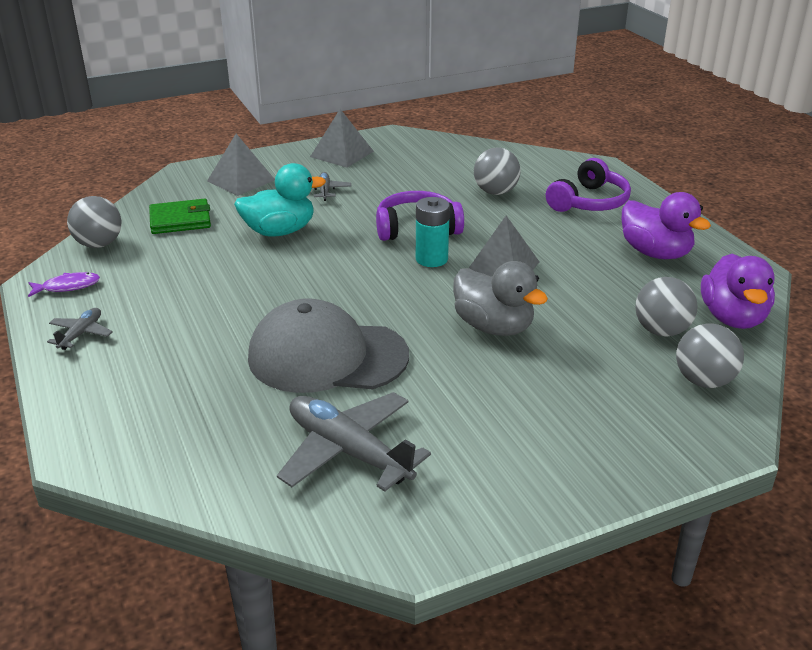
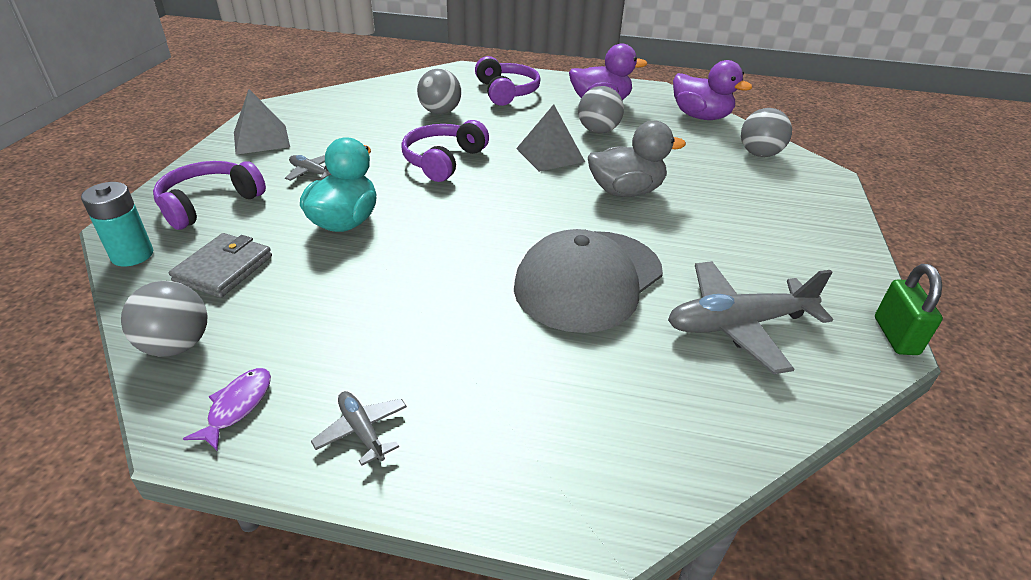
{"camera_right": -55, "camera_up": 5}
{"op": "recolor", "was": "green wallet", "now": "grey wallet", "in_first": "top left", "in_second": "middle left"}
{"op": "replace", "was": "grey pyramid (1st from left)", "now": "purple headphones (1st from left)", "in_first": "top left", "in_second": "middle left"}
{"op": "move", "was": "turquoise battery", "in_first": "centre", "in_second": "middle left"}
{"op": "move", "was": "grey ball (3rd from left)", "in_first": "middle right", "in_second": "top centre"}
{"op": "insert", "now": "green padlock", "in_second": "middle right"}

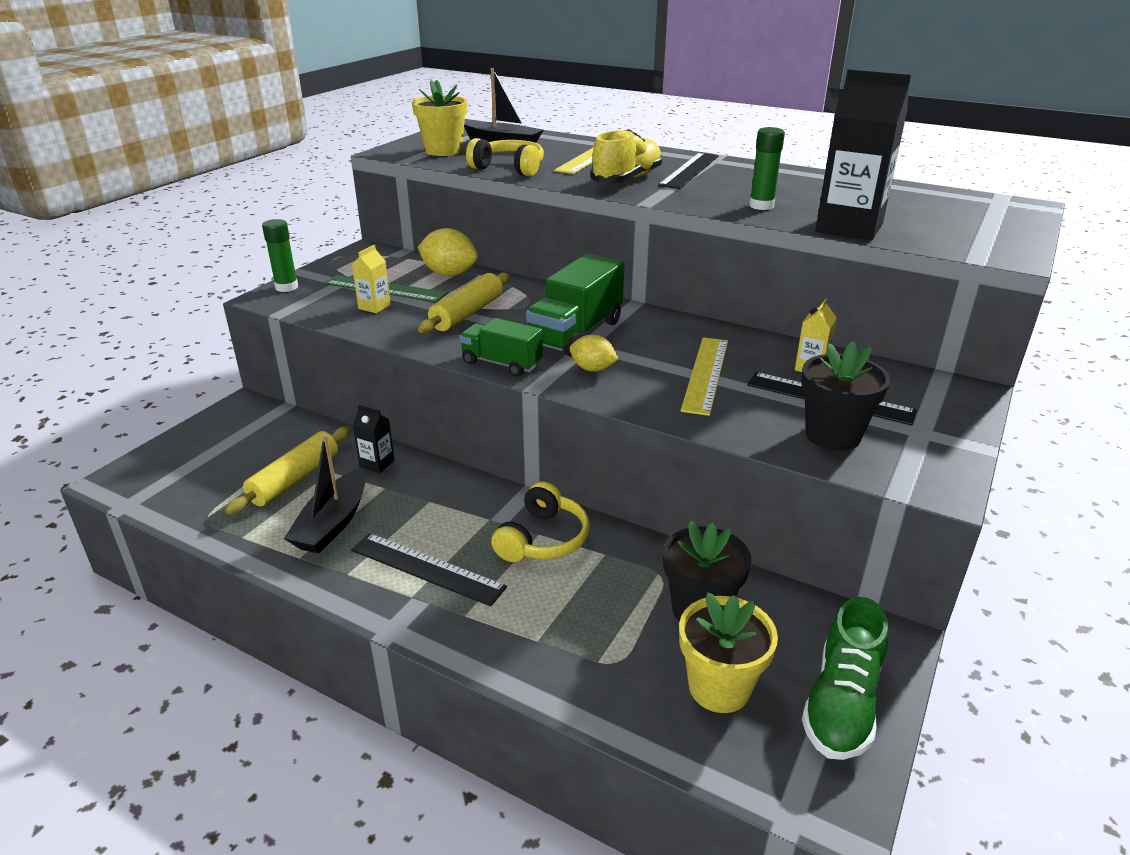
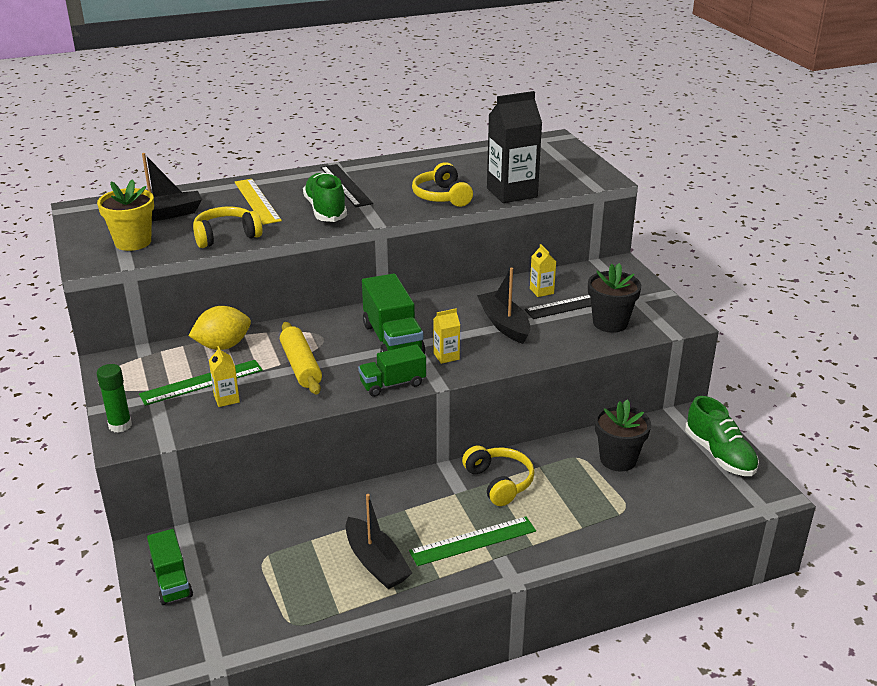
{"camera_right": -50, "camera_up": 0}
{"op": "delete", "was": "yellow rolling pin (1st from left)", "in_first": "middle left"}
{"op": "recolor", "was": "black ruler (1st from left)", "now": "green ruler (2nd from left)", "in_first": "centre", "in_second": "bottom centre"}
{"op": "delete", "was": "black carton (1st from left)", "in_first": "middle left"}
{"op": "replace", "was": "yellow lemon (2nd from left)", "now": "yellow carton (2nd from left)", "in_first": "centre", "in_second": "centre"}
{"op": "recolor", "was": "yellow shoe", "now": "green shoe (1st from left)", "in_first": "top centre", "in_second": "top centre"}
{"op": "delete", "was": "yellow flower pot (2nd from left)", "in_first": "bottom centre"}
{"op": "replace", "was": "yellow ruler (2nd from left)", "now": "black boat (3rd from left)", "in_first": "centre", "in_second": "centre"}
{"op": "replace", "was": "green glue stick (2nd from left)", "now": "yellow headphones (2nd from left)", "in_first": "top right", "in_second": "top centre"}
{"op": "insert", "now": "green truck (1st from left)", "in_second": "bottom left"}

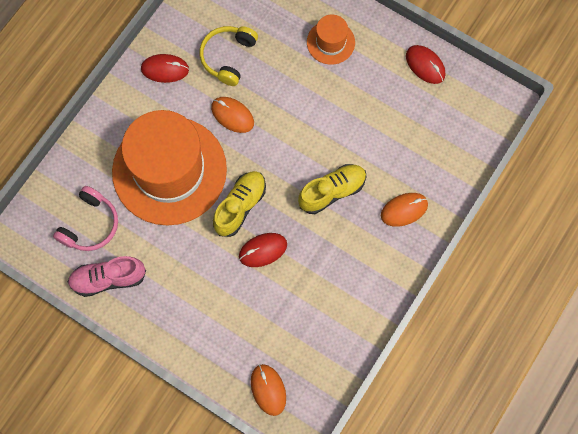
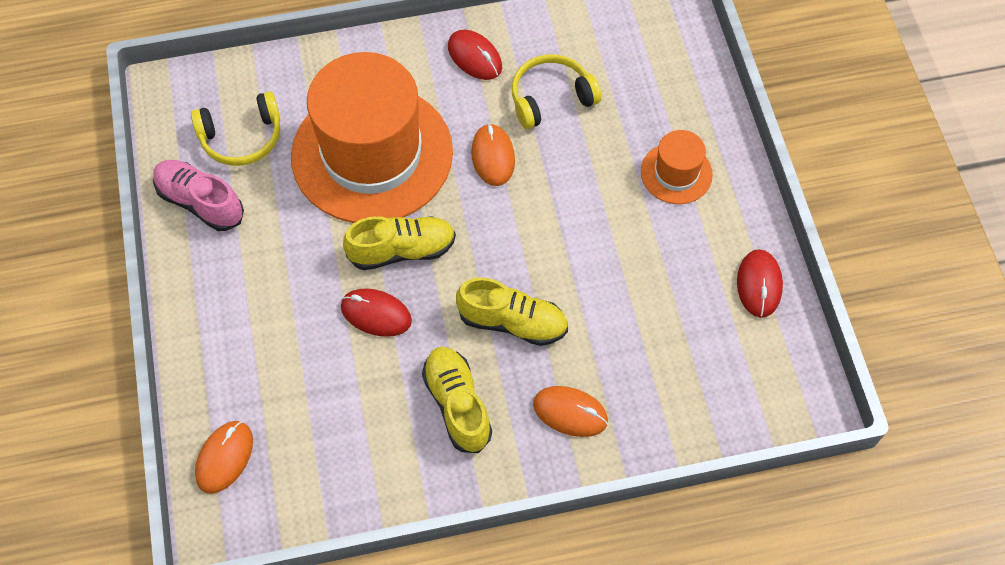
{"camera_right": 45, "camera_up": -10}
{"op": "recolor", "was": "pink headphones", "now": "yellow headphones (1st from left)", "in_first": "middle left", "in_second": "top left"}
{"op": "insert", "now": "yellow shoe (2nd from left)", "in_second": "bottom centre"}

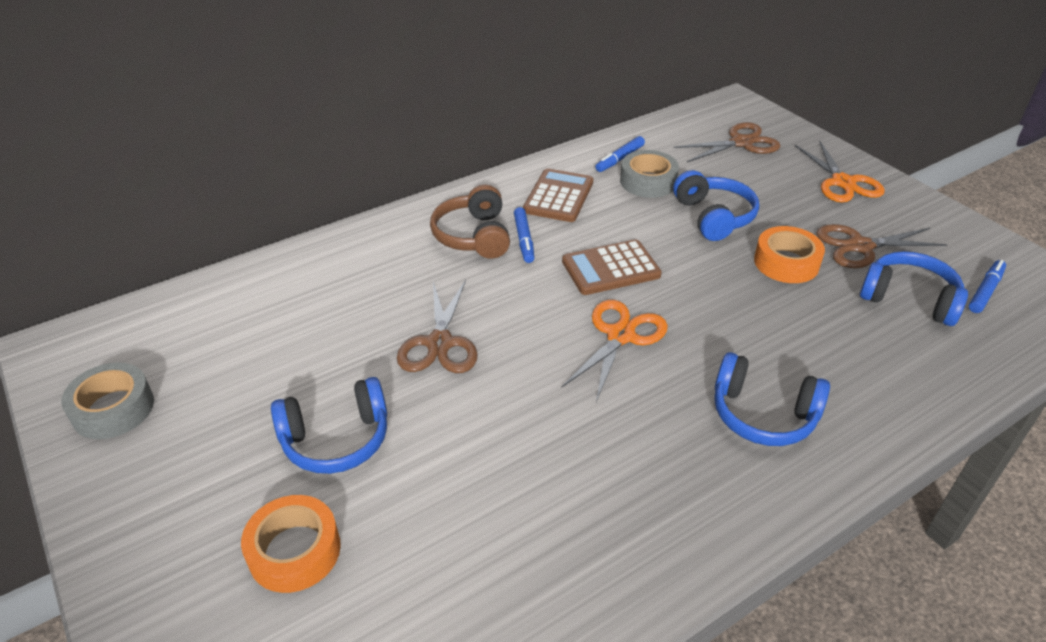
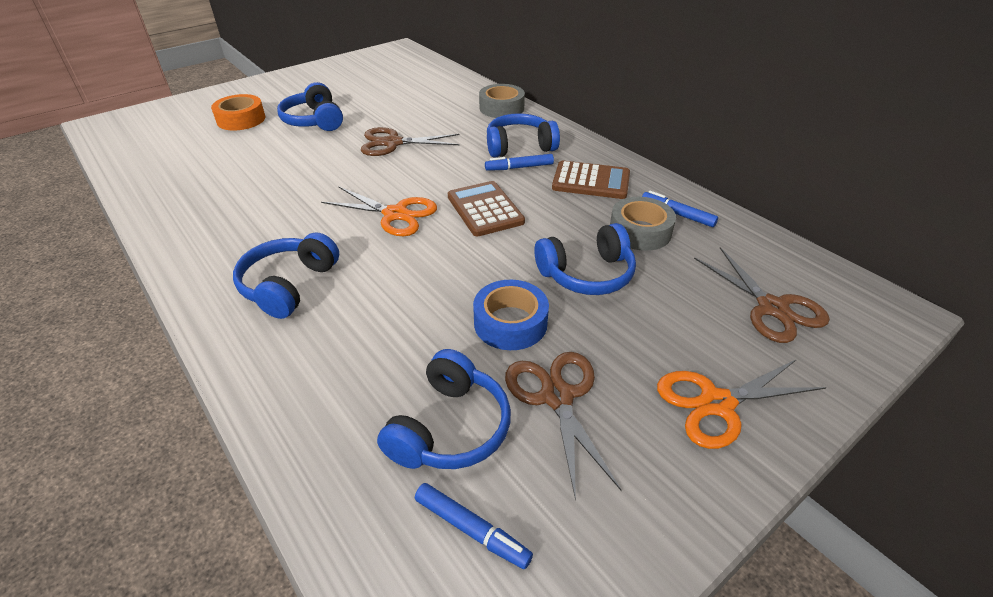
{"camera_right": 85, "camera_up": 0}
{"op": "move", "was": "grey tape (1st from left)", "in_first": "middle left", "in_second": "top centre"}
{"op": "recolor", "was": "brown headphones", "now": "blue headphones (4th from left)", "in_first": "centre", "in_second": "top centre"}
{"op": "recolor", "was": "orange tape (2nd from left)", "now": "blue tape", "in_first": "middle right", "in_second": "centre"}

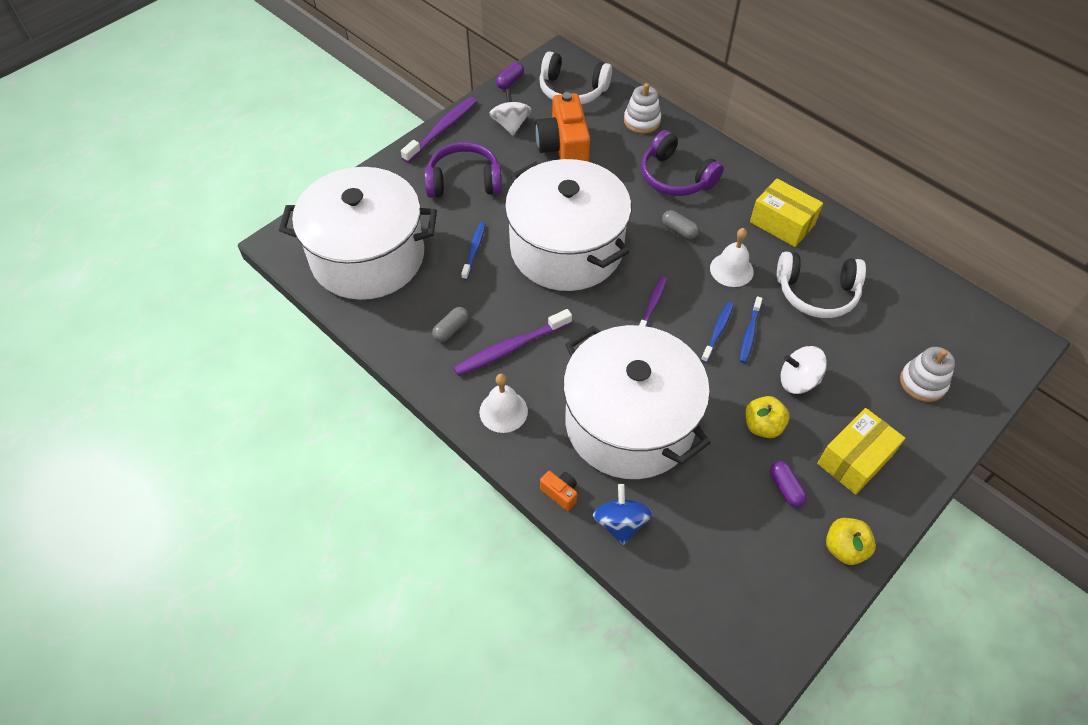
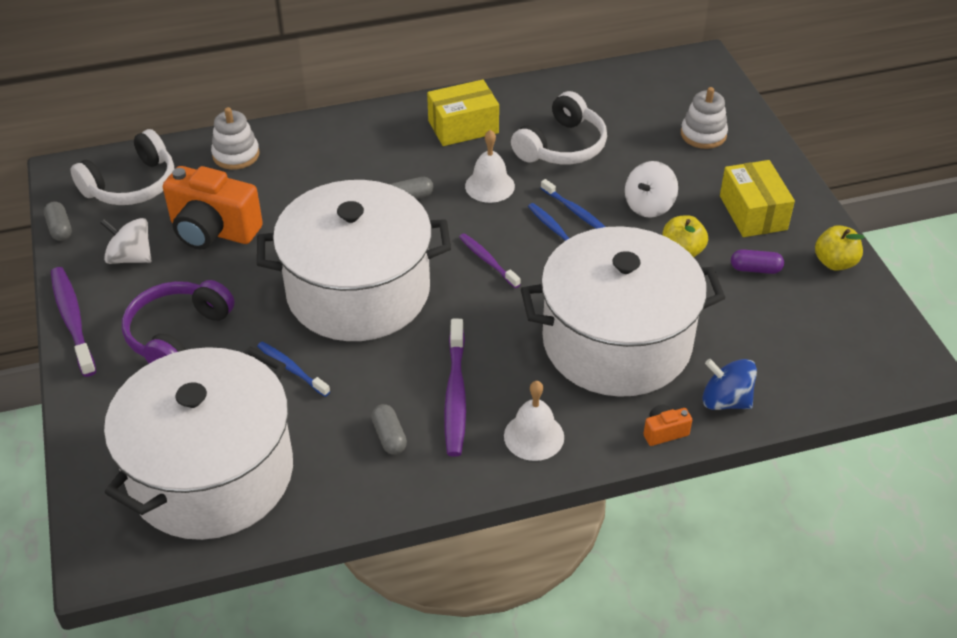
{"camera_right": -60, "camera_up": -10}
{"op": "recolor", "was": "purple capsule (1st from left)", "now": "grey capsule (1st from left)", "in_first": "top centre", "in_second": "middle left"}
{"op": "delete", "was": "purple headphones (2nd from left)", "in_first": "top centre"}

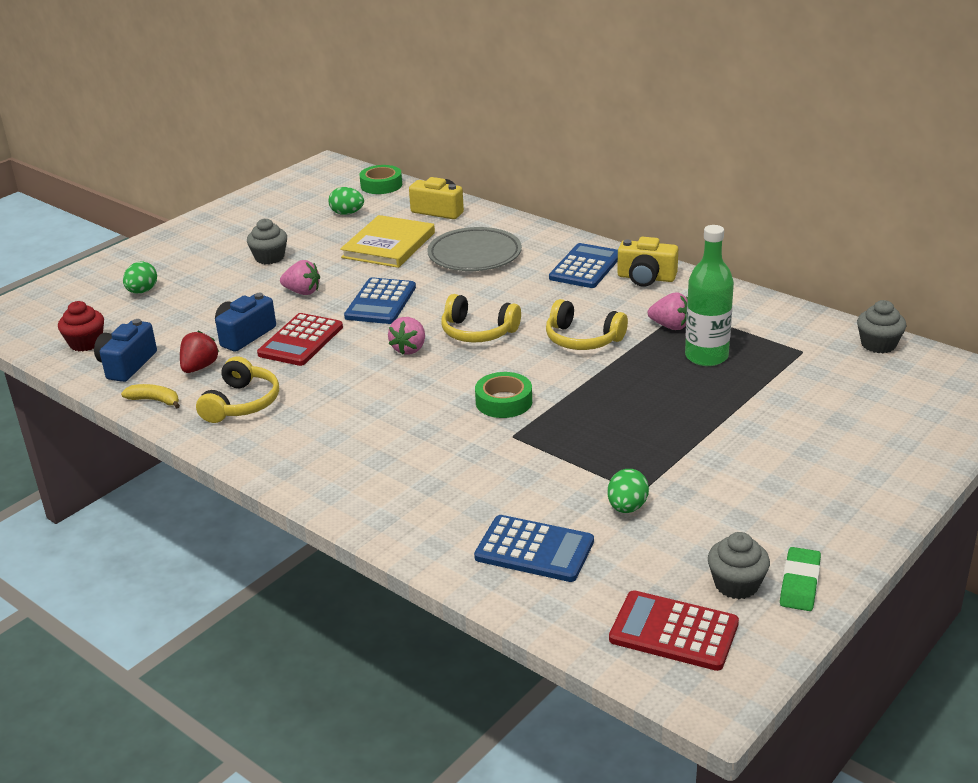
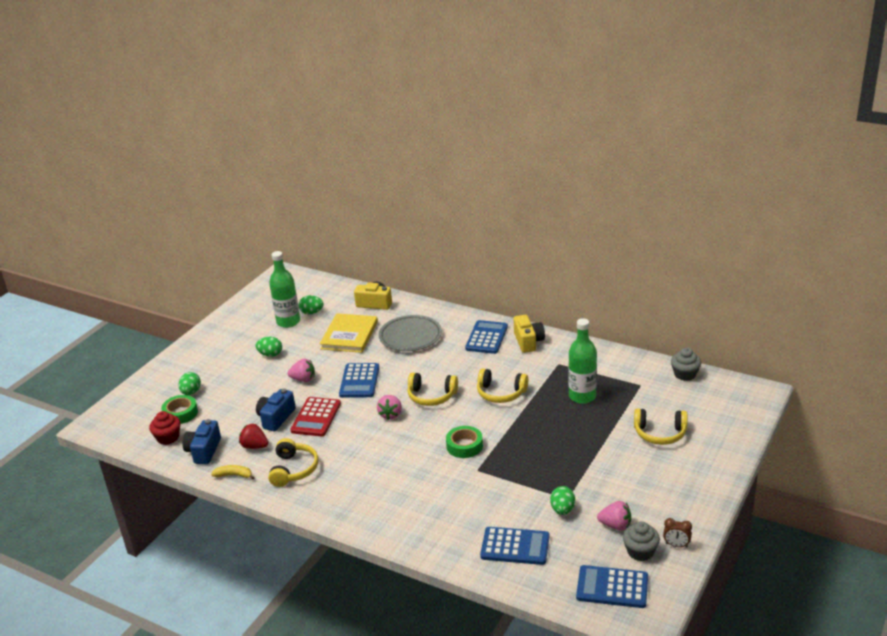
{"camera_right": -10, "camera_up": 0}
{"op": "rotate", "was": "red strawberry", "in_first": "middle left", "in_second": "bottom left", "clockwise": -75}
{"op": "replace", "was": "grey cupcake (1st from left)", "now": "green egg (2nd from left)", "in_first": "top left", "in_second": "middle left"}
{"op": "move", "was": "green tape (1st from left)", "in_first": "top centre", "in_second": "middle left"}
{"op": "recolor", "was": "red calculator (2nd from left)", "now": "blue calculator (4th from left)", "in_first": "bottom right", "in_second": "bottom right"}
{"op": "rotate", "was": "yellow camera (2nd from left)", "in_first": "centre", "in_second": "centre", "clockwise": -105}
{"op": "move", "was": "pink strawberry (3rd from left)", "in_first": "middle right", "in_second": "bottom right"}
{"op": "replace", "was": "green eraser", "now": "brown clock", "in_first": "bottom right", "in_second": "bottom right"}
{"op": "insert", "now": "green bottle (1st from left)", "in_second": "middle left"}
{"op": "insert", "now": "yellow headphones (4th from left)", "in_second": "bottom right"}

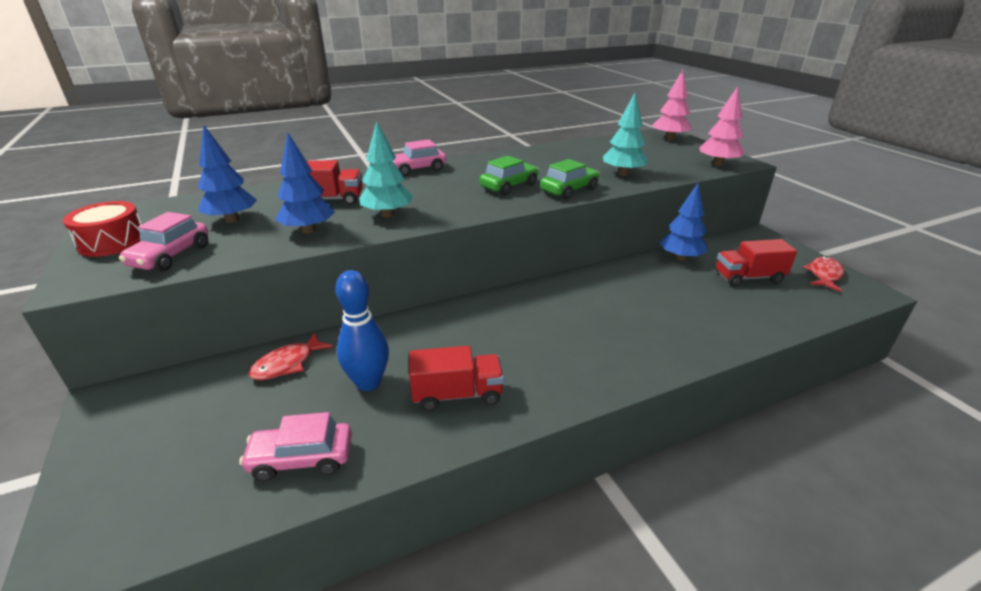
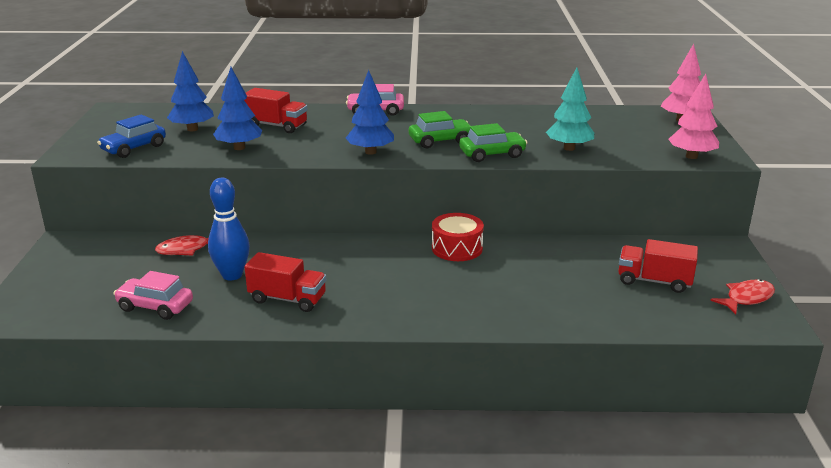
{"camera_right": 25, "camera_up": -5}
{"op": "move", "was": "red drum", "in_first": "middle left", "in_second": "centre"}
{"op": "recolor", "was": "pink car (1st from left)", "now": "blue car", "in_first": "middle left", "in_second": "top left"}
{"op": "delete", "was": "turquoise tree (1st from left)", "in_first": "top centre"}
{"op": "move", "was": "blue tree (3rd from left)", "in_first": "middle right", "in_second": "top centre"}

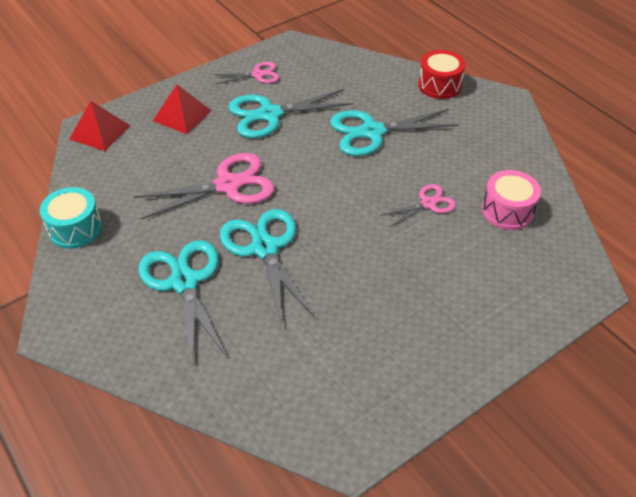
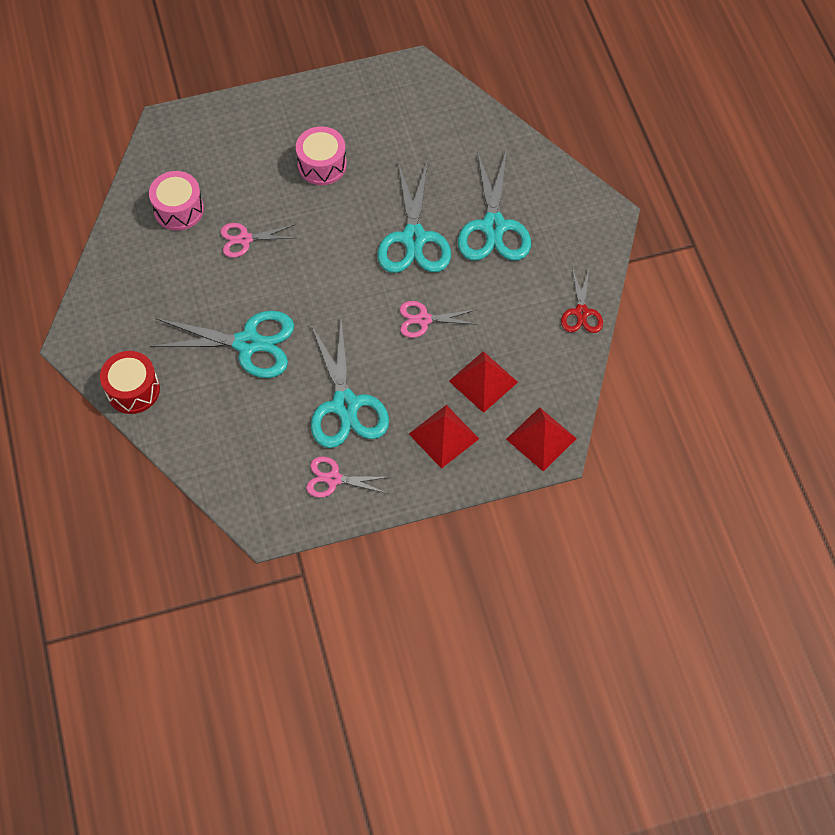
{"camera_right": -160, "camera_up": 15}
{"op": "replace", "was": "turquoise drum", "now": "red scissors", "in_first": "middle left", "in_second": "middle right"}
{"op": "resize", "was": "pink scissors (1st from left in the first image)", "in_first": "middle left", "in_second": "centre", "ratio": 0.56}
{"op": "rotate", "was": "turquoise scissors (3rd from left in the first image)", "in_first": "top centre", "in_second": "centre", "clockwise": 75}
{"op": "insert", "now": "pink drum (2nd from left)", "in_second": "top centre"}
{"op": "insert", "now": "red pyramid (2nd from left)", "in_second": "centre"}

